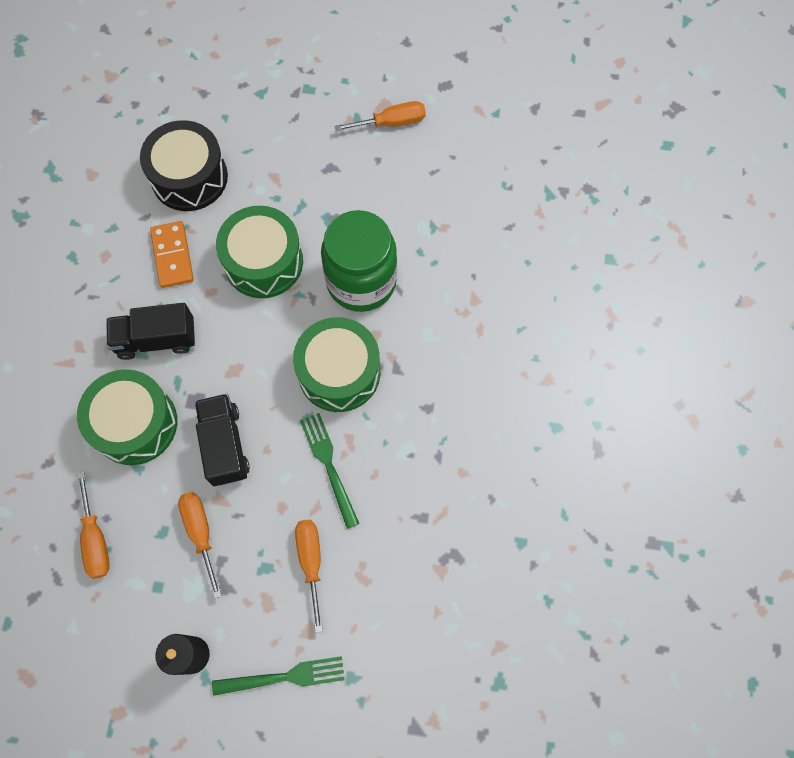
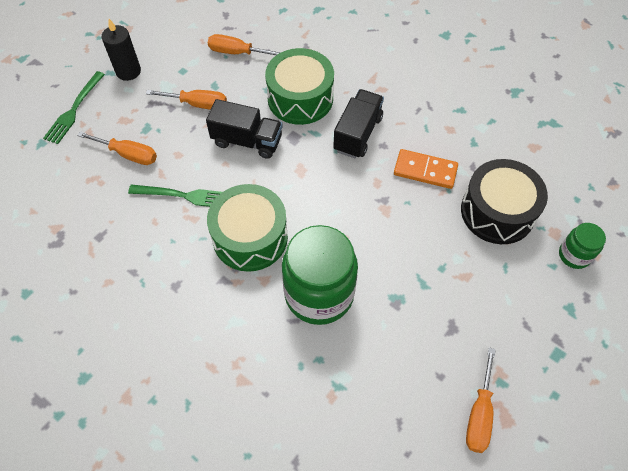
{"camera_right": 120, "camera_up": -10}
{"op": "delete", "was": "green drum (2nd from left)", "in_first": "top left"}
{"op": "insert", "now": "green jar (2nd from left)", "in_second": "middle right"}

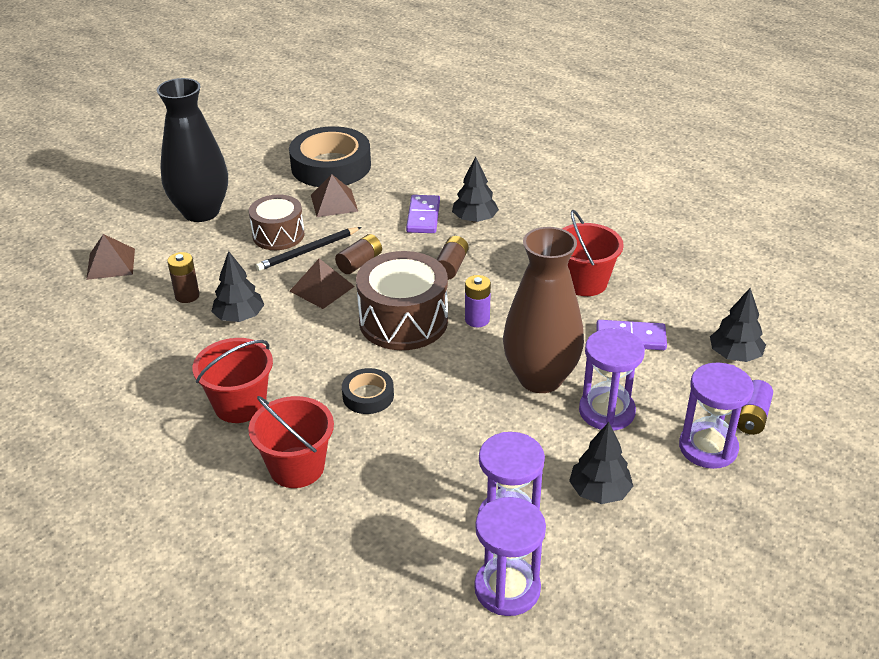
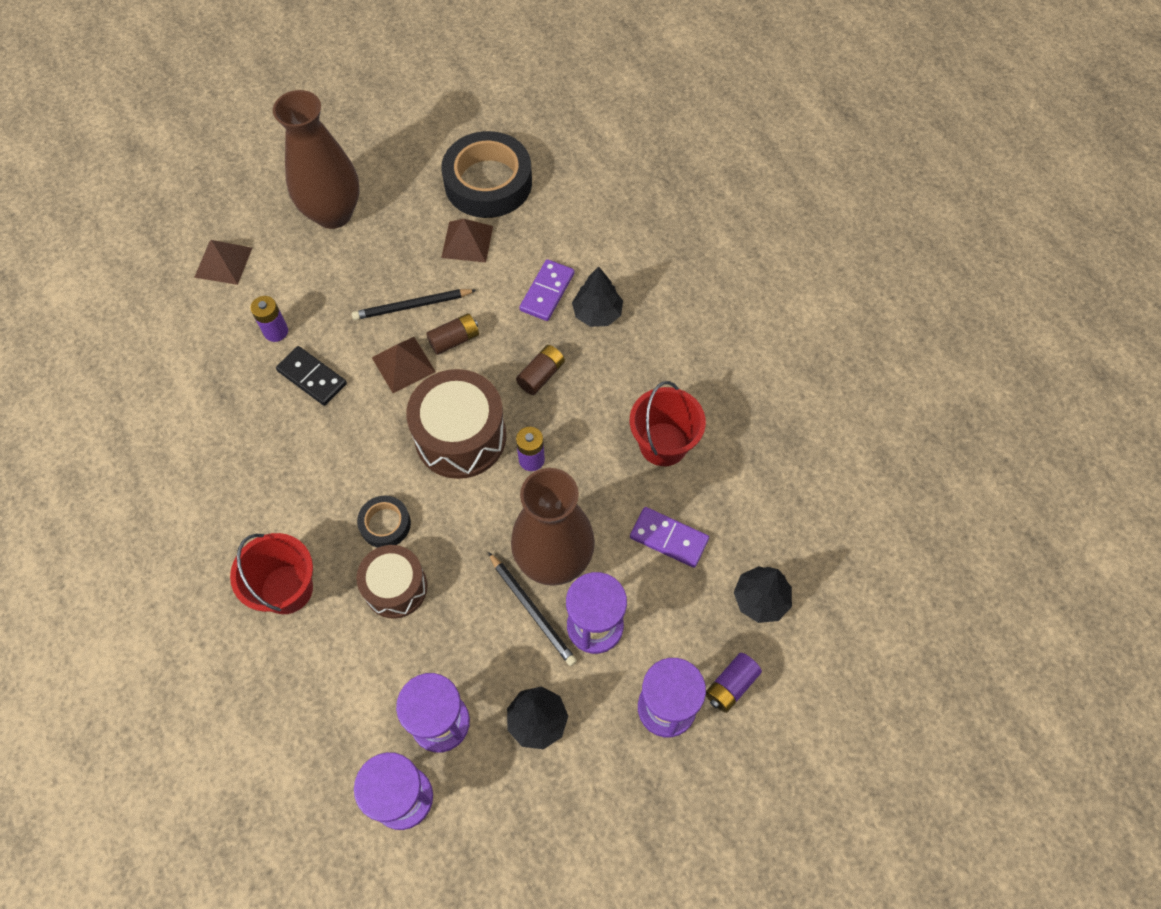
{"camera_right": 20, "camera_up": 25}
{"op": "recolor", "was": "black vase", "now": "brown vase (1st from left)", "in_first": "top left", "in_second": "top left"}
{"op": "recolor", "was": "brown battery (1st from left)", "now": "purple battery (1st from left)", "in_first": "middle left", "in_second": "middle left"}
{"op": "delete", "was": "red bucket (1st from left)", "in_first": "middle left"}
{"op": "replace", "was": "black tree (1st from left)", "now": "black domino", "in_first": "middle left", "in_second": "middle left"}
{"op": "move", "was": "brown drum (1st from left)", "in_first": "middle left", "in_second": "centre"}
{"op": "insert", "now": "black pencil (2nd from left)", "in_second": "bottom centre"}

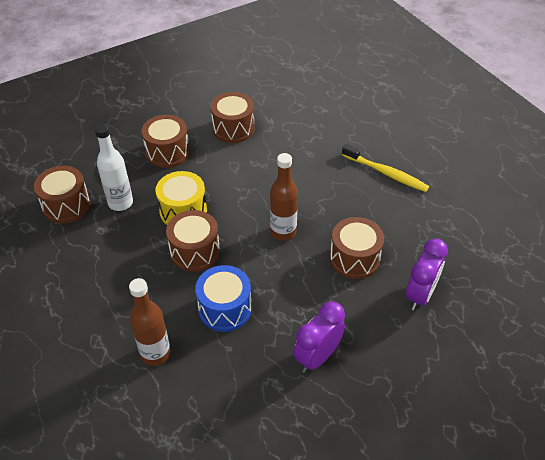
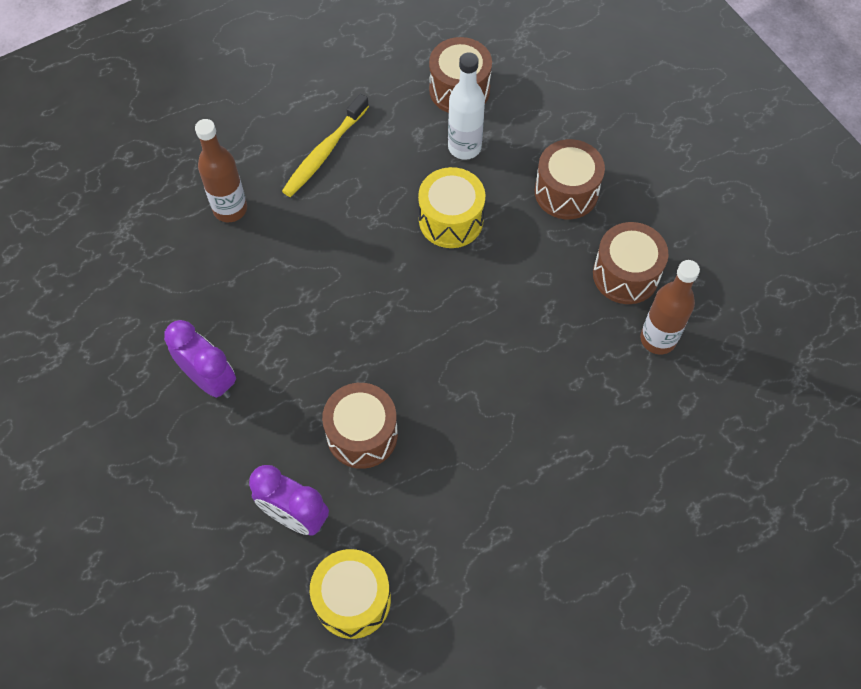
{"camera_right": 90, "camera_up": 15}
{"op": "delete", "was": "brown drum (3rd from left)", "in_first": "centre"}
{"op": "delete", "was": "blue drum", "in_first": "centre"}
{"op": "move", "was": "brown bottle (2nd from left)", "in_first": "centre", "in_second": "middle right"}
{"op": "move", "was": "yellow toothbrush", "in_first": "middle right", "in_second": "top centre"}
{"op": "insert", "now": "yellow drum (1st from left)", "in_second": "bottom centre"}

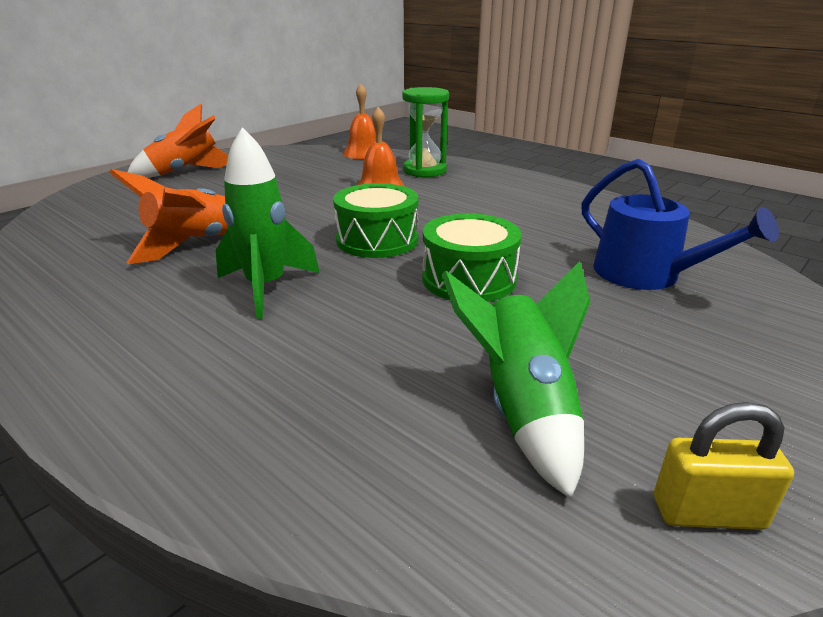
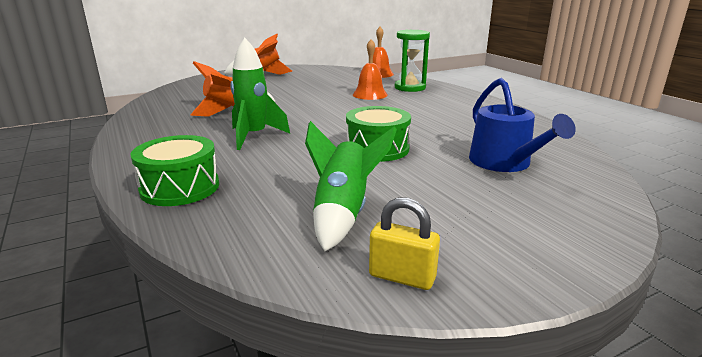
{"camera_right": 20, "camera_up": -5}
{"op": "move", "was": "green drum (1st from left)", "in_first": "centre", "in_second": "middle left"}

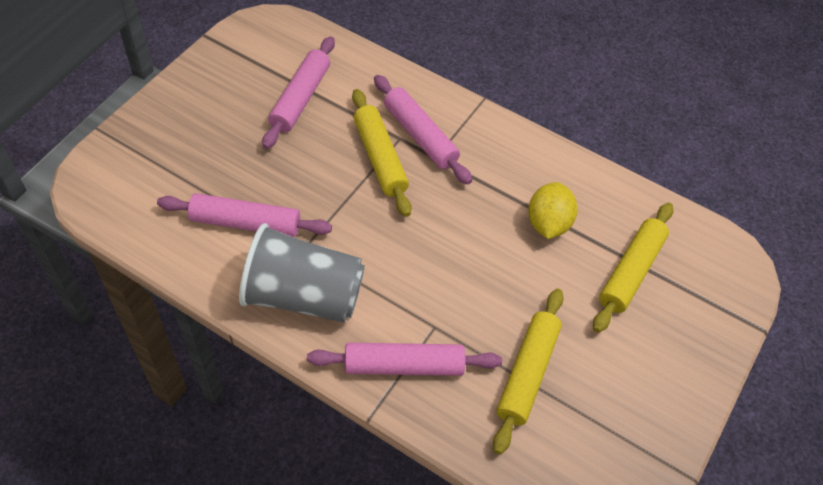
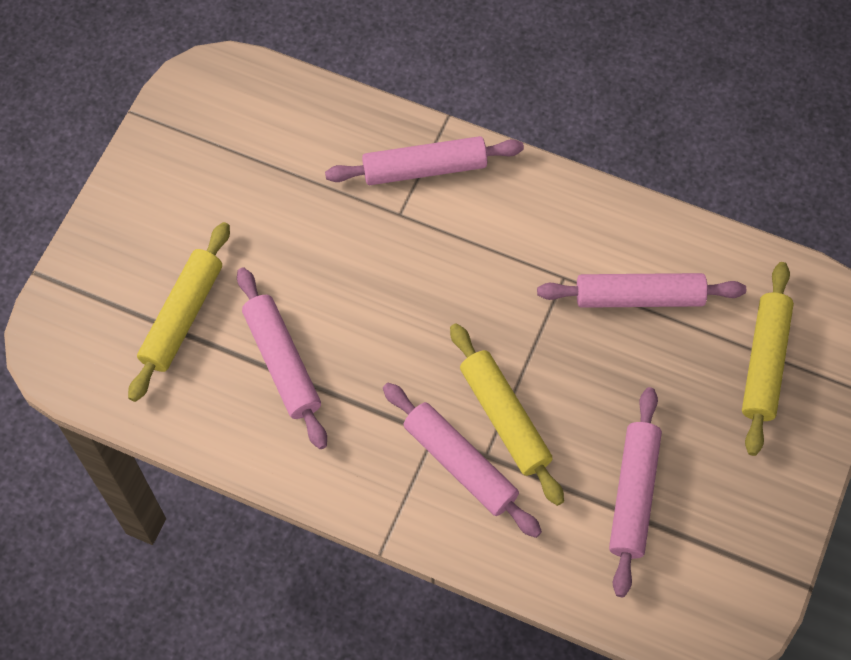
{"camera_right": 175, "camera_up": 10}
{"op": "delete", "was": "grey cup", "in_first": "centre"}
{"op": "move", "was": "yellow rolling pin (2nd from left in the first image)", "now": "yellow rolling pin (3rd from left)", "in_first": "bottom centre", "in_second": "middle right"}
{"op": "replace", "was": "yellow lemon", "now": "pink rolling pin (1st from left)", "in_first": "middle right", "in_second": "middle left"}

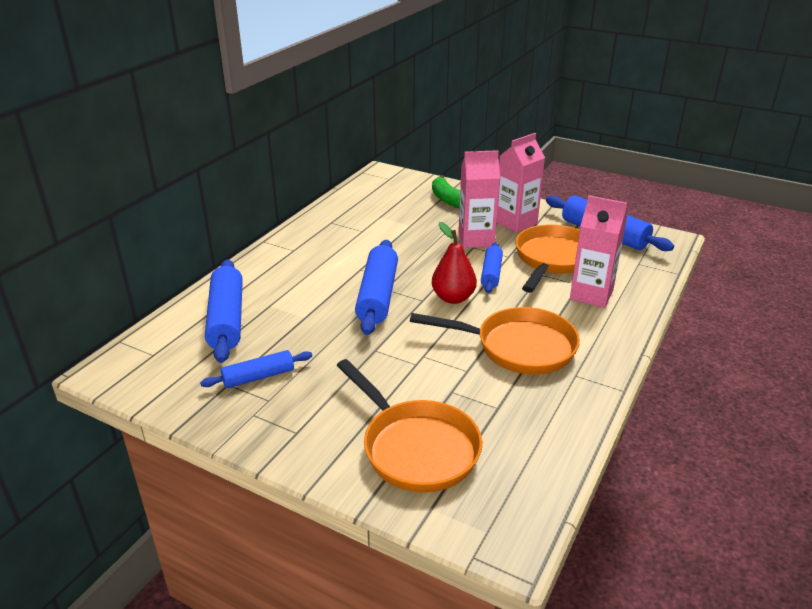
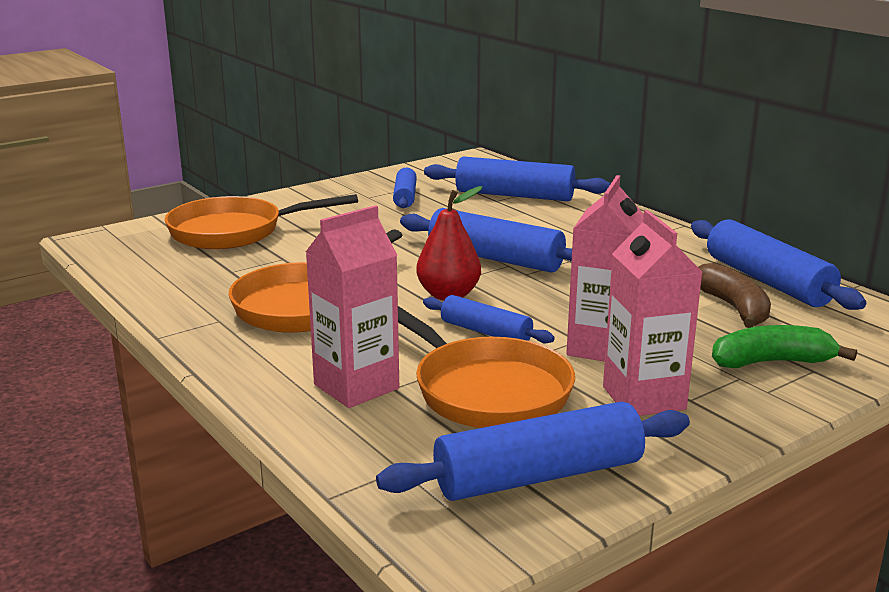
{"camera_right": 115, "camera_up": -10}
{"op": "insert", "now": "blue rolling pin (6th from left)", "in_second": "middle right"}
{"op": "insert", "now": "brown banana", "in_second": "middle right"}

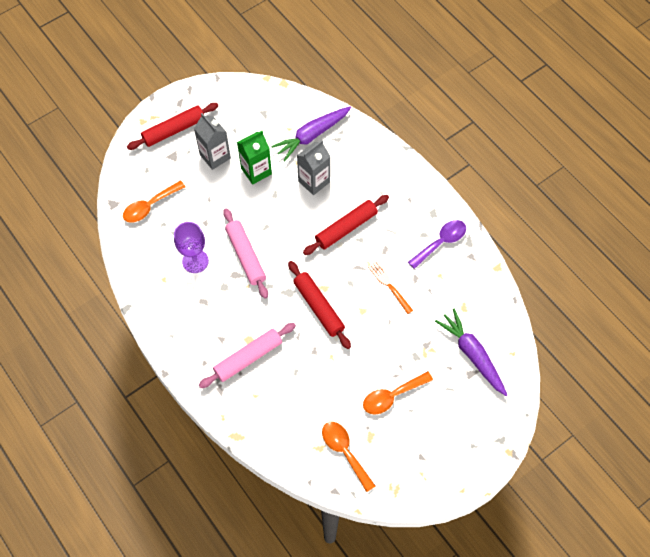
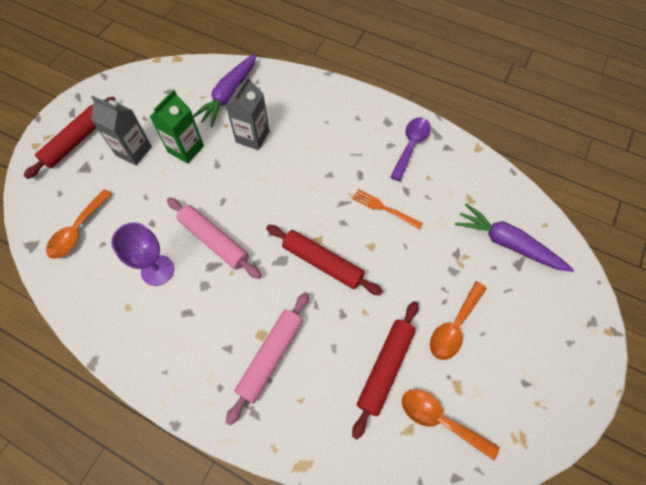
{"camera_right": -25, "camera_up": 0}
{"op": "move", "was": "red rolling pin (3rd from left)", "in_first": "centre", "in_second": "bottom centre"}

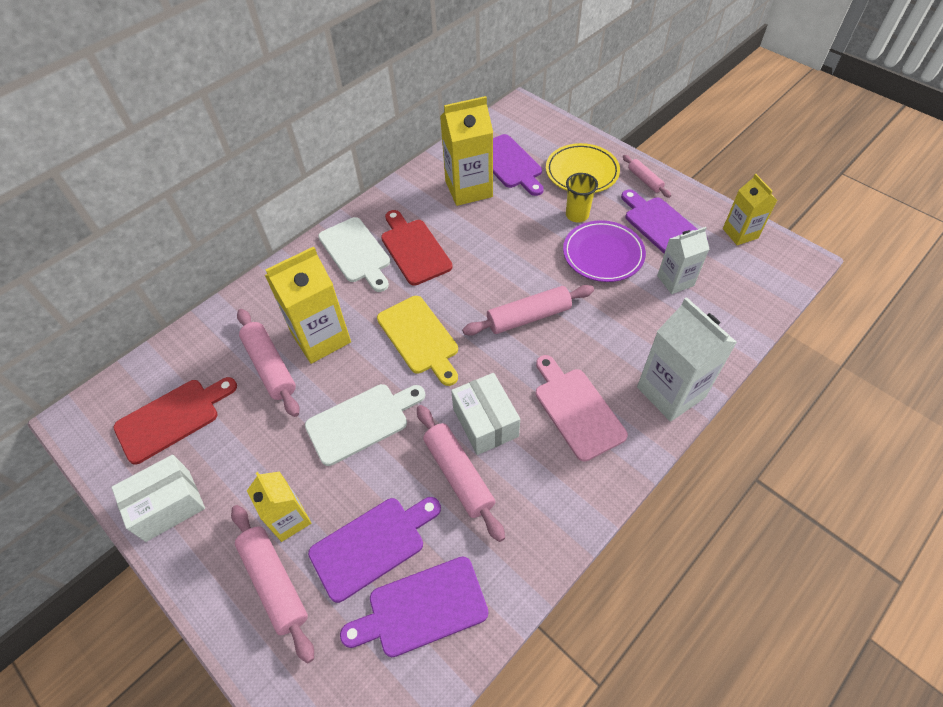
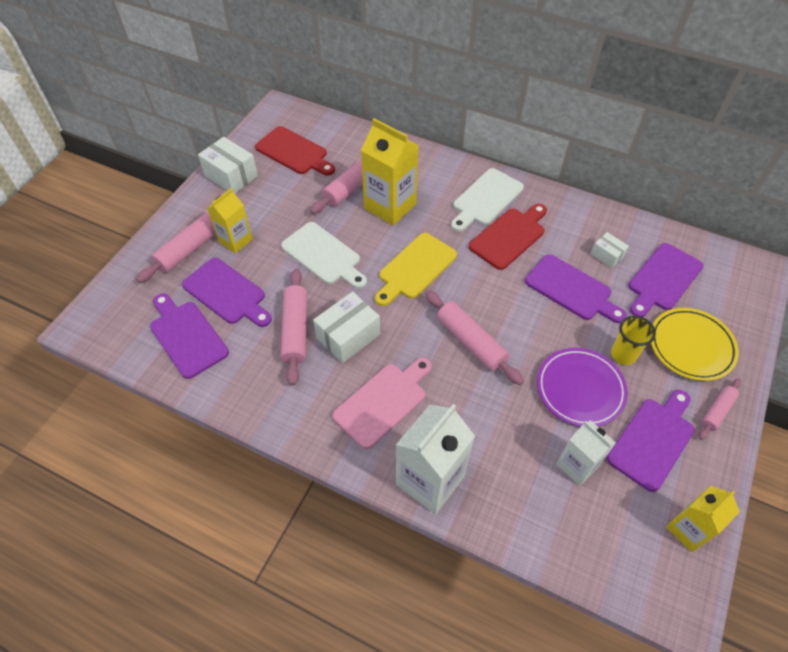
{"camera_right": 70, "camera_up": 0}
{"op": "rotate", "was": "pink rolling pin (3rd from left in the first image)", "in_first": "bottom centre", "in_second": "centre", "clockwise": -45}
{"op": "replace", "was": "yellow carton (3rd from left)", "now": "white box (3rd from left)", "in_first": "top centre", "in_second": "middle right"}
{"op": "insert", "now": "purple cutting board (3rd from left)", "in_second": "middle right"}

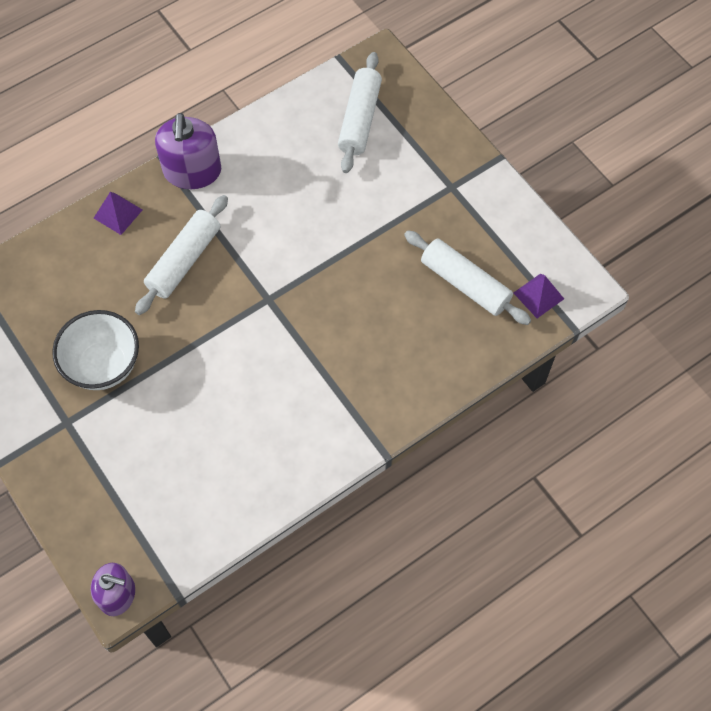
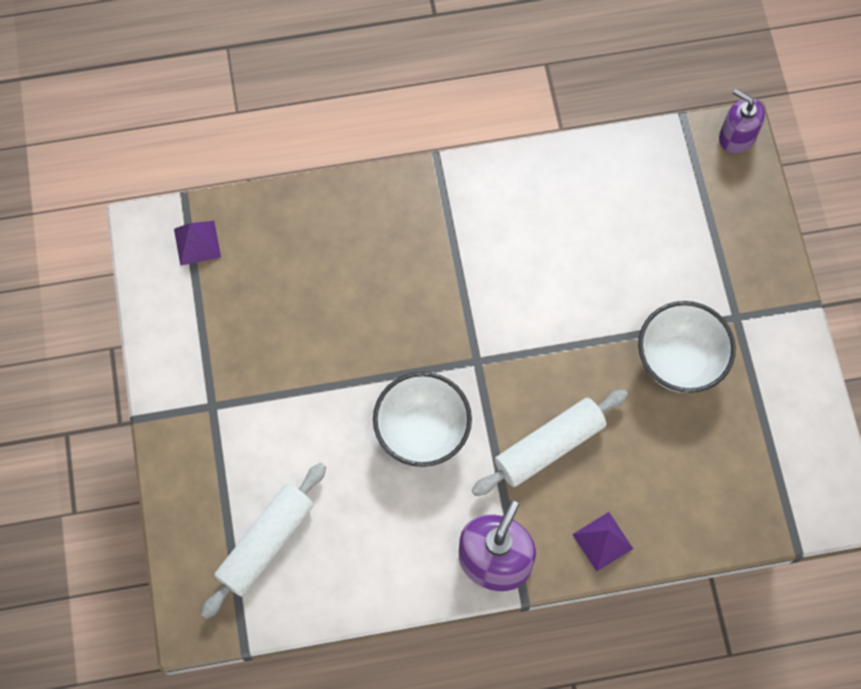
{"camera_right": -155, "camera_up": 5}
{"op": "delete", "was": "white rolling pin (3rd from left)", "in_first": "centre"}
{"op": "insert", "now": "white bowl (1st from left)", "in_second": "centre"}

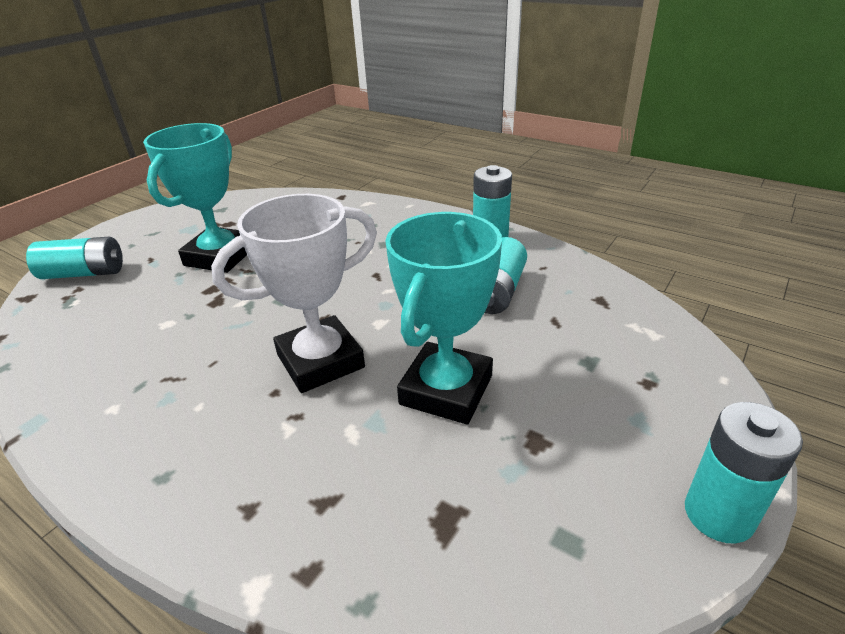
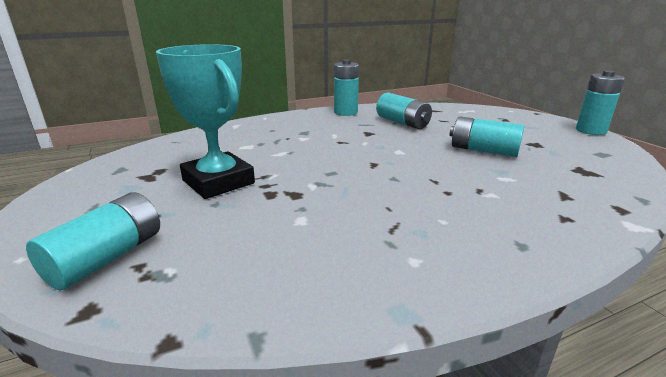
{"camera_right": -60, "camera_up": -10}
{"op": "delete", "was": "white trophy", "in_first": "centre"}
{"op": "replace", "was": "turquoise trophy (2nd from left)", "now": "turquoise battery (4th from left)", "in_first": "centre", "in_second": "middle right"}

